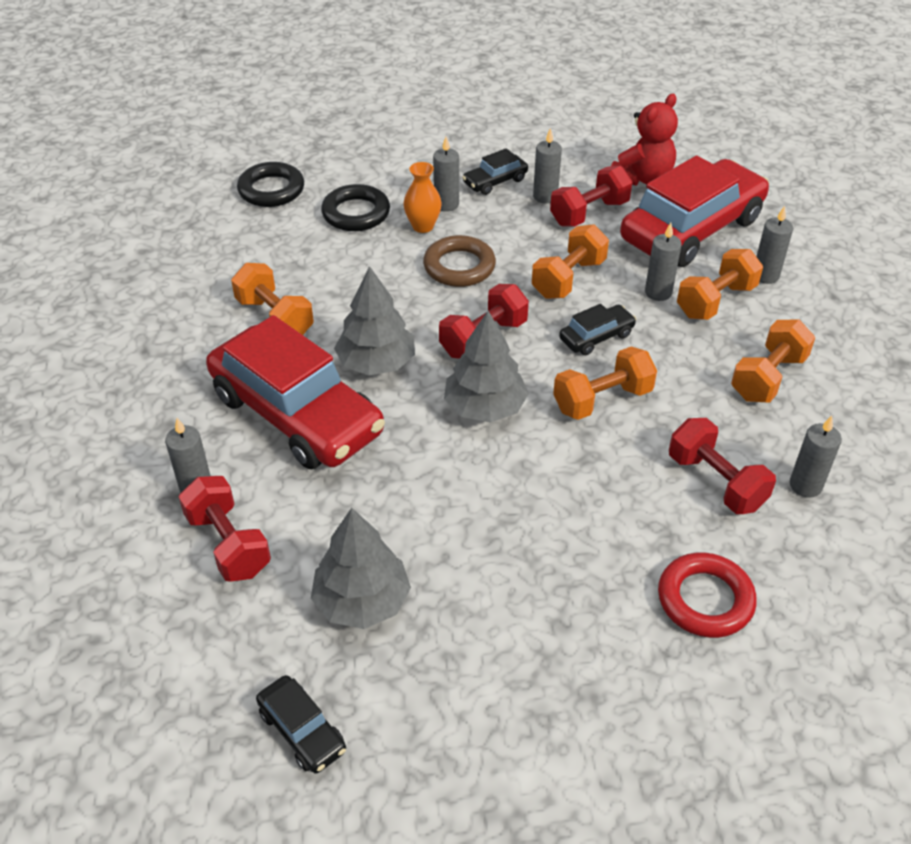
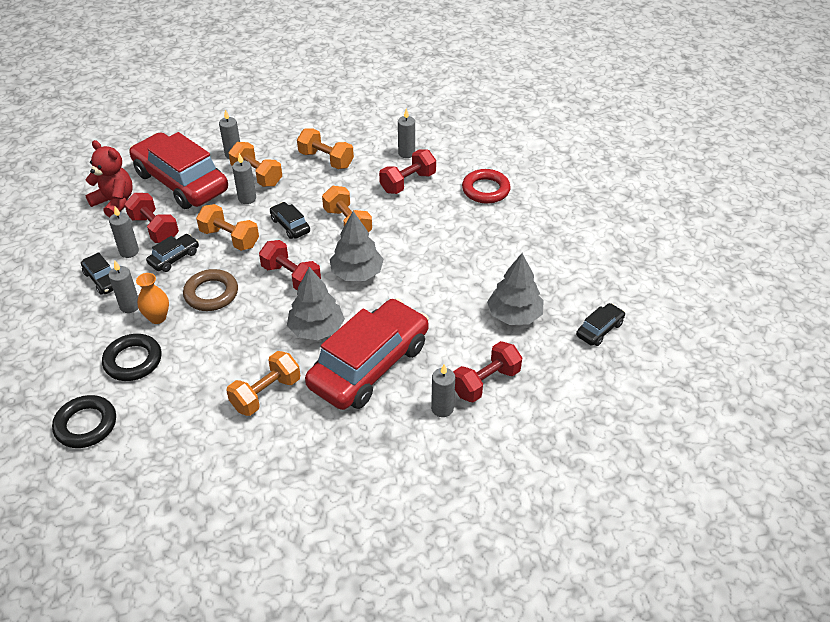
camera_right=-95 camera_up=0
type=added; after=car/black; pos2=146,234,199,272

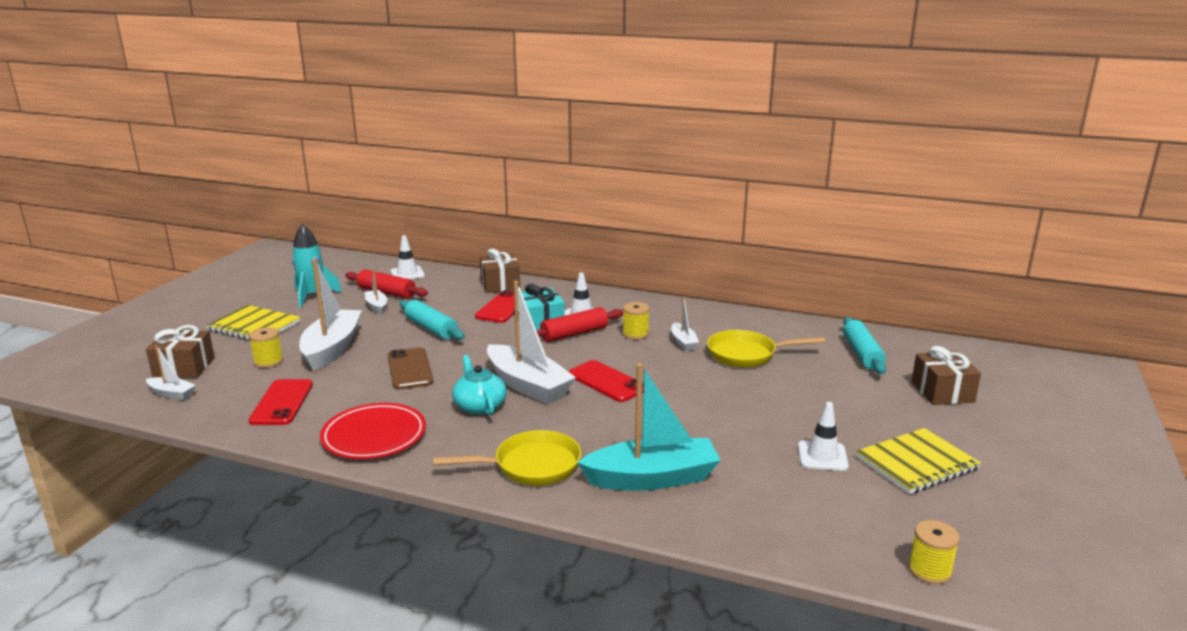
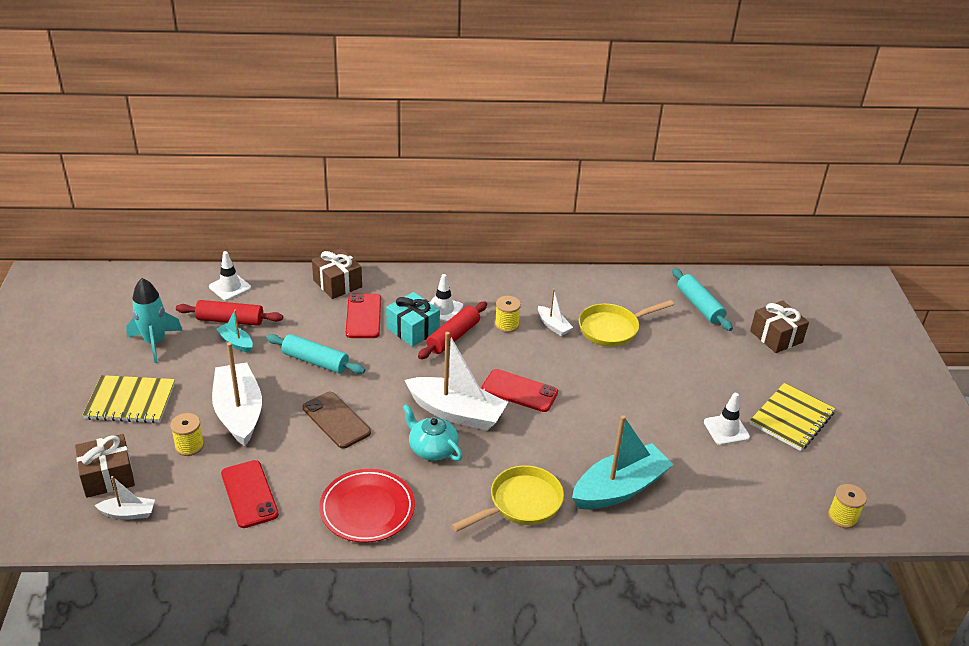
camera_right=-25 camera_up=15
type=recoloured; before=boat/white; after=boat/turquoise; pos1=365,268,387,314; pos2=216,310,253,353

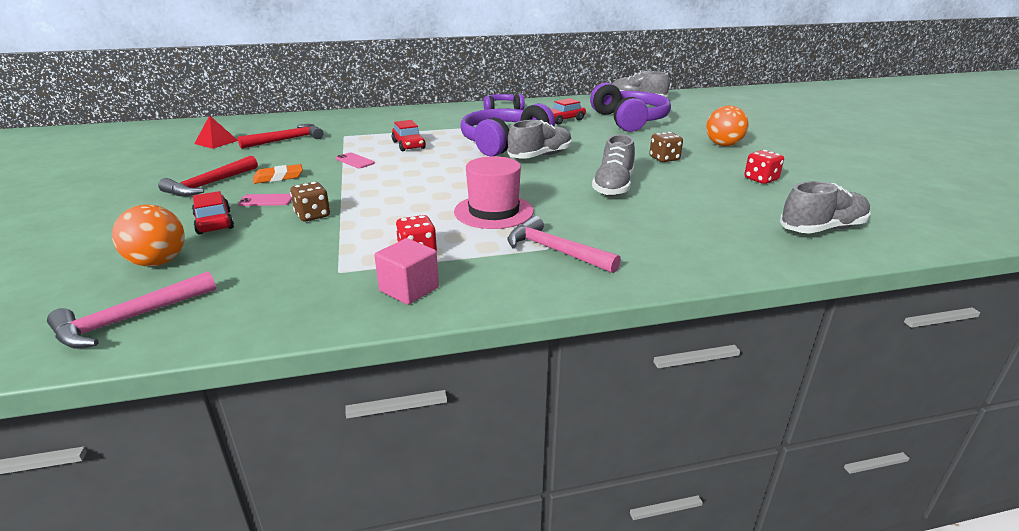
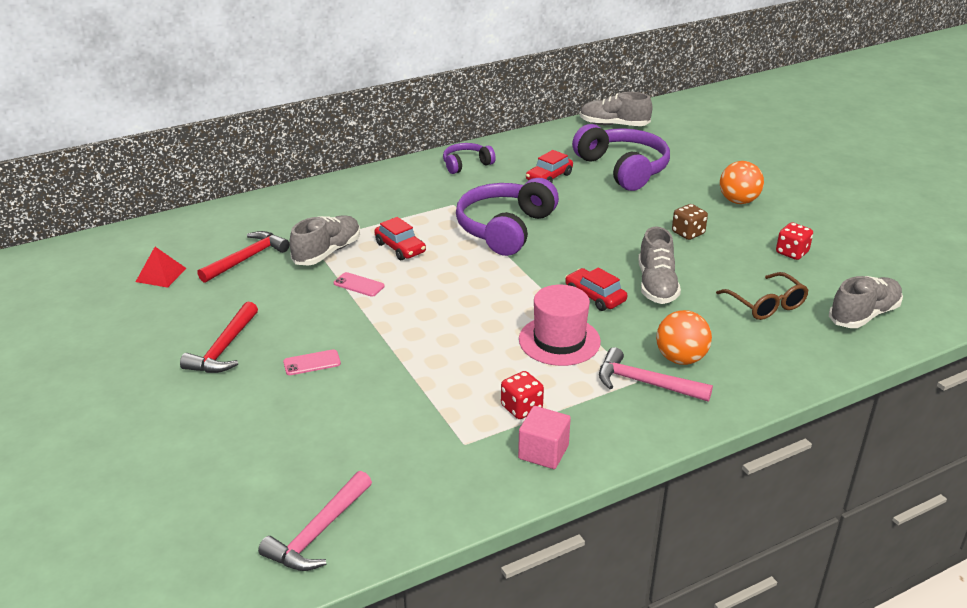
camera_right=-15 camera_up=5
type=moved; before=shoe/grey; pos1=508,120,572,159; pos2=289,215,360,265
type=moved; before=car/red; pos1=192,191,234,235; pos2=565,267,627,311
type=moved; before=ball/orange; pos1=112,205,185,266; pos2=656,310,712,365
type=added; after=glasses/brown; pos2=716,272,809,320
type=removed; before=eraser/orange; pos1=253,164,303,184
type=removed; before=dice/brown; pos1=290,182,330,221

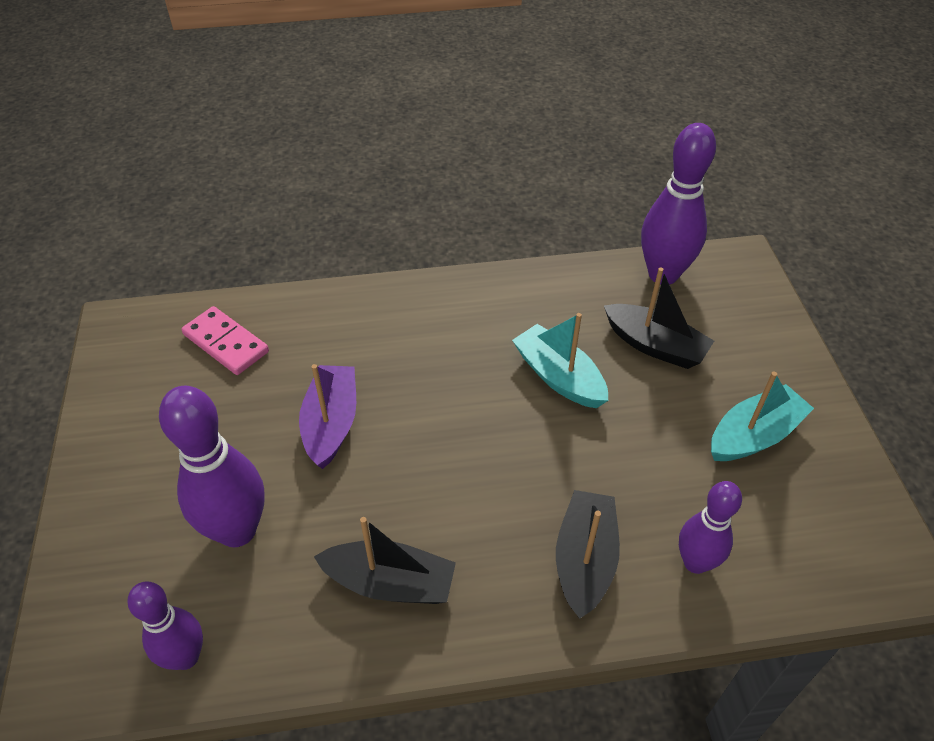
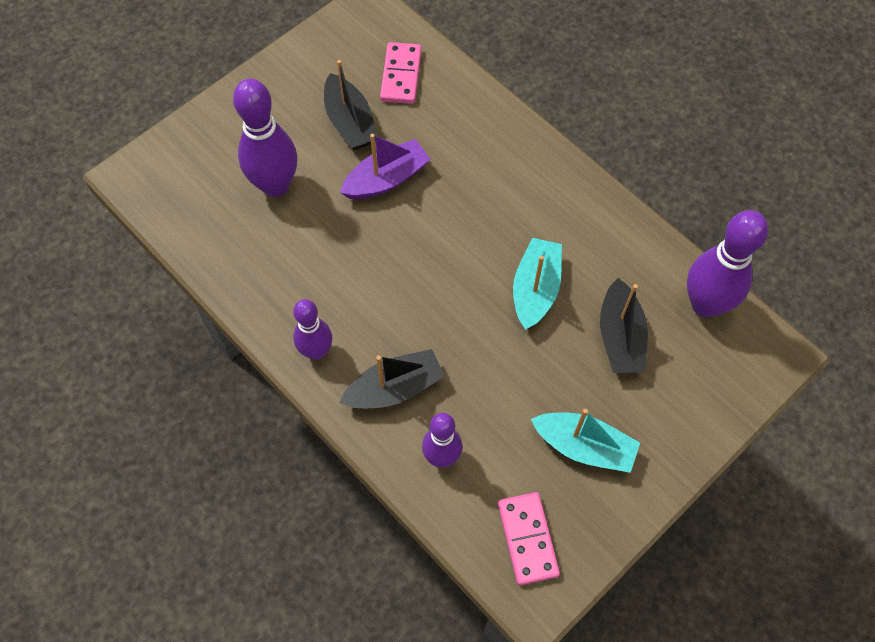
camera_right=55 camera_up=15
type=moved; before=bowling pin/purple; pos1=128,582,203,670; pos2=293,299,332,360
type=moved; before=boat/black; pos1=314,517,456,604; pos2=324,60,378,150
type=added; after=domino/pink; pos2=498,492,560,585

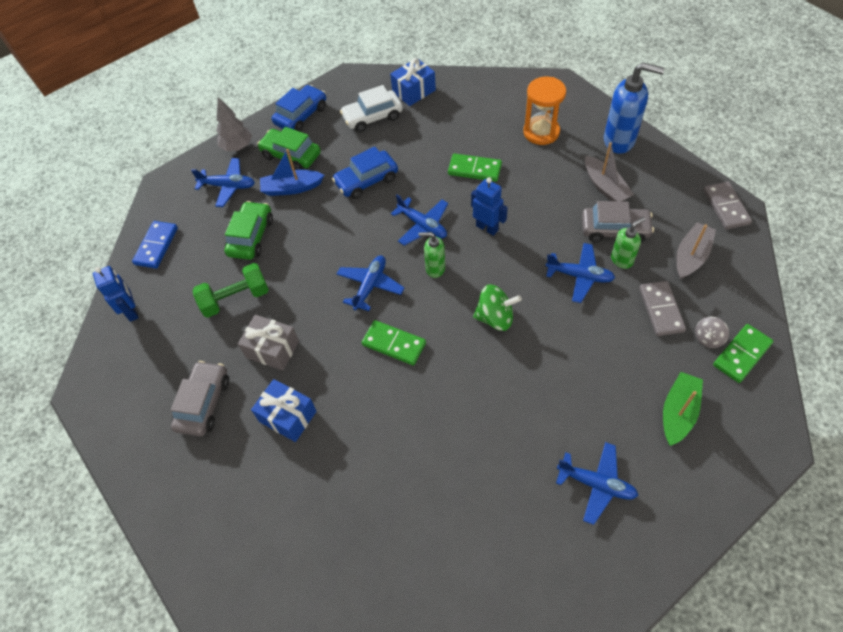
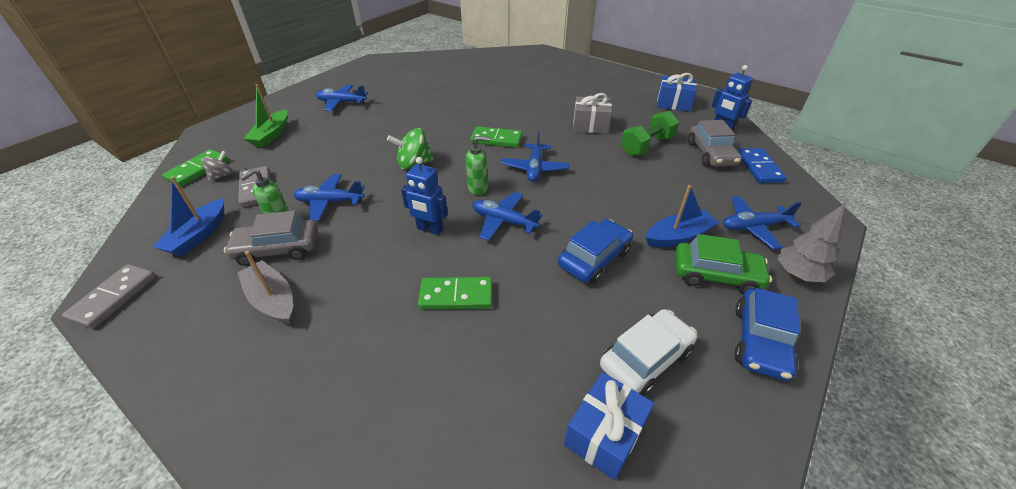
camera_right=160 camera_up=-15
type=turned; before=domino/grey; pos1=703,182,752,230; pos2=62,264,156,329; turn=45
type=recoloured; before=boat/grey; after=boat/blue; pos1=676,222,716,279; pos2=152,176,224,256
type=moved; before=gift/blue; pos1=251,379,317,442; pos2=657,73,697,111
type=moved; before=car/grey; pos1=171,361,229,436; pos2=688,120,741,167
type=removed; before=car/green; pos1=224,201,273,260
type=removed; before=hourglass/orange; pos1=523,77,566,145
type=removed; before=soap dispenser/blue; pos1=604,63,665,154

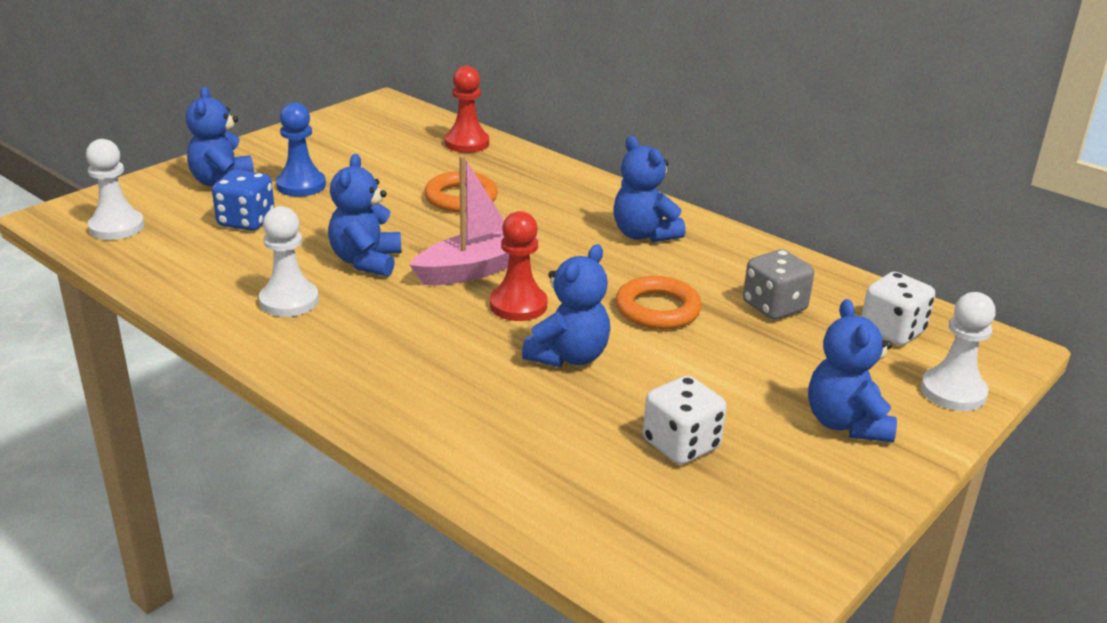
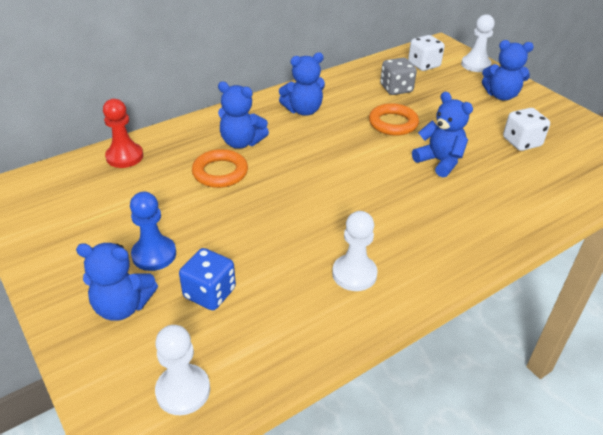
camera_right=-75 camera_up=10
type=moved; before=teddy bear/blue; pos1=328,154,401,277; pos2=218,82,269,149
type=removed; before=boat/pink; pos1=410,156,539,285
type=removed; before=pawn/red; pos1=490,211,547,321

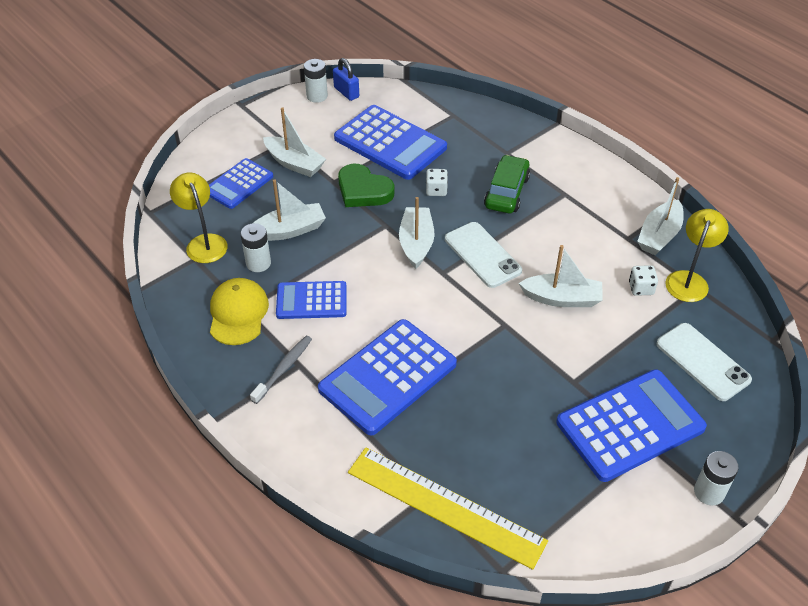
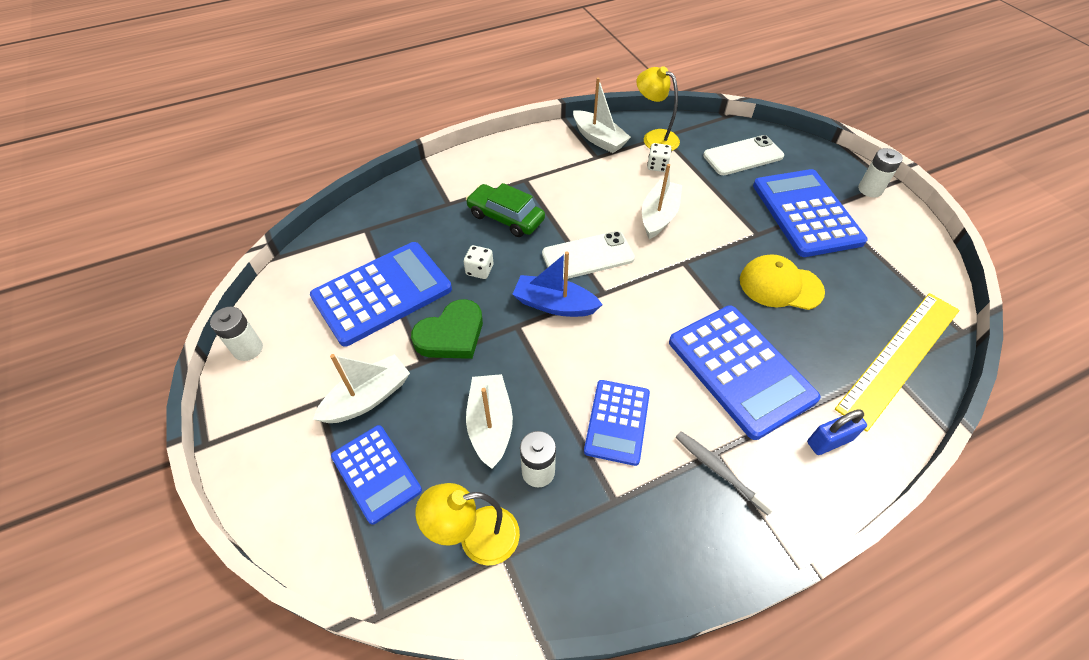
camera_right=-75 camera_up=5
type=recoloured; before=boat/white; after=boat/blue; pos1=399,197,435,269; pos2=512,251,603,317
type=moved; before=cap/yellow; pos1=210,278,269,345; pos2=740,254,825,310
type=moved; before=padlock/blue; pos1=333,58,359,101; pos2=807,409,867,455

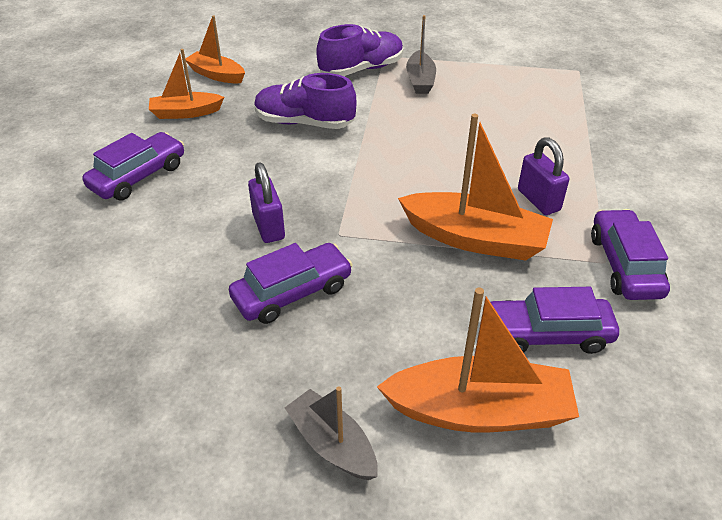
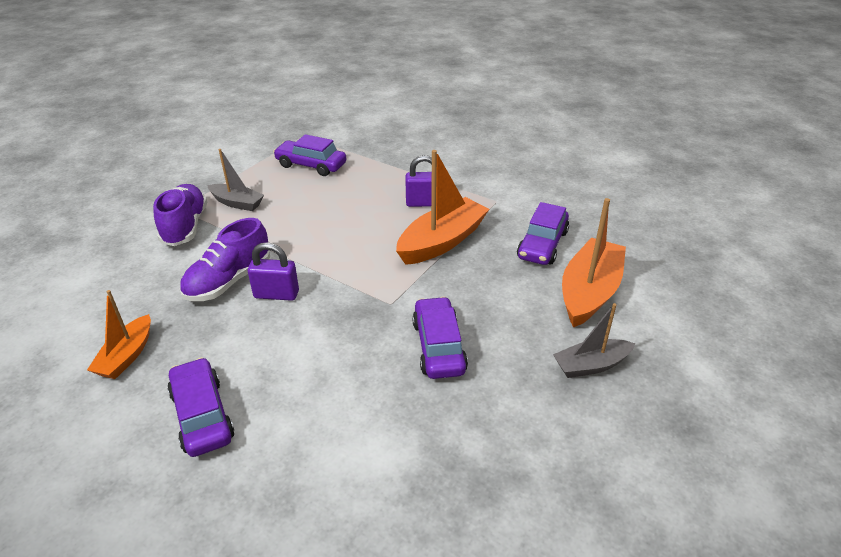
camera_right=-65 camera_up=-5
type=moved; before=padlock/purple; pos1=248,162,285,243; pos2=248,242,299,301
type=moved; before=car/purple; pos1=591,209,670,300; pos2=273,134,346,176
type=removed; before=boat/orange; pos1=186,15,245,83

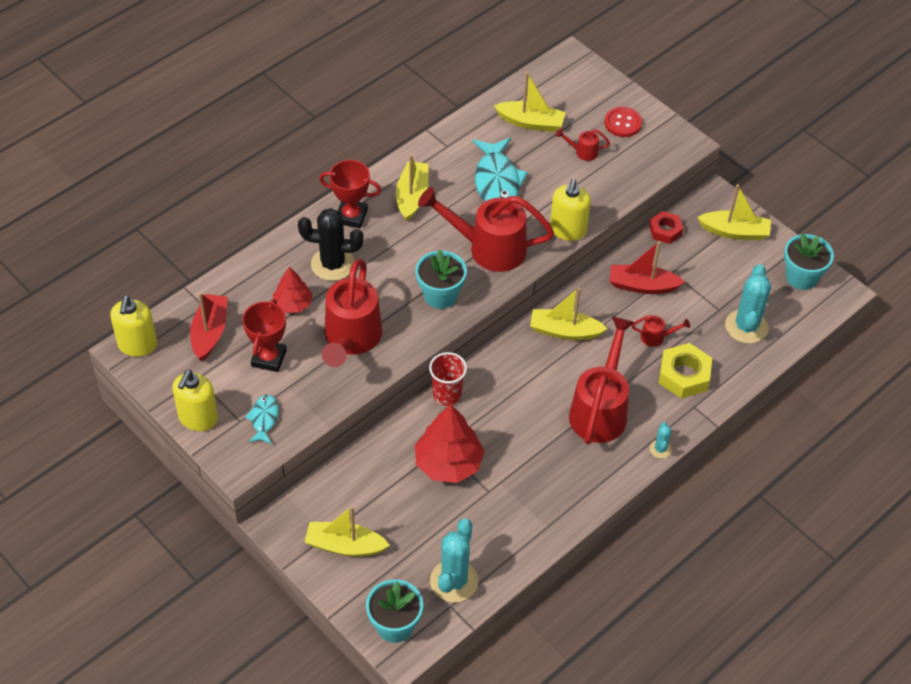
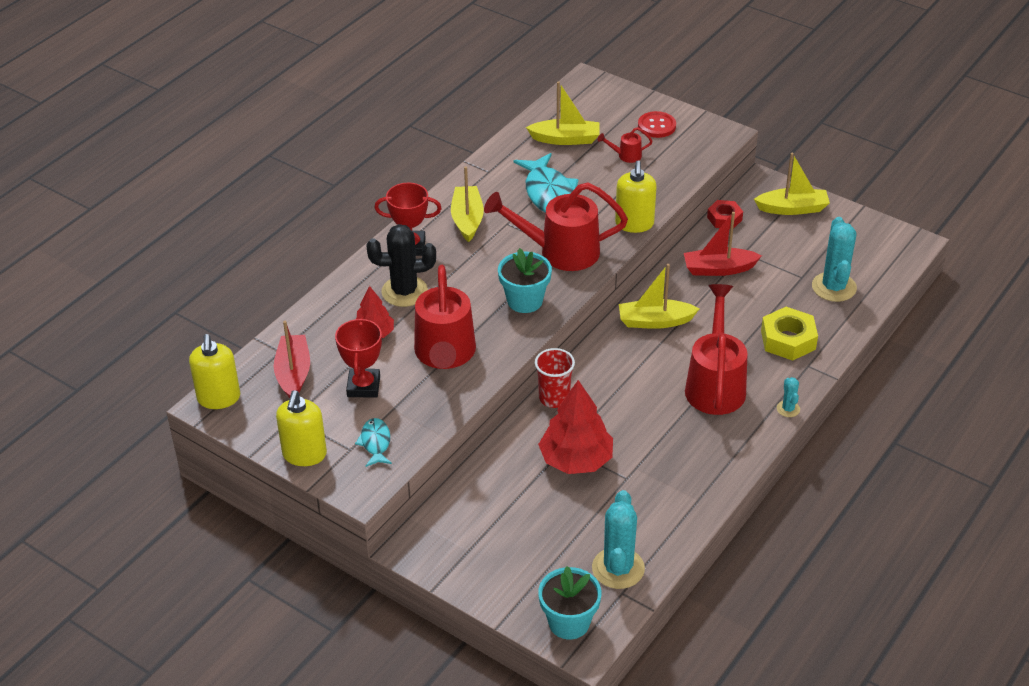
camera_right=-10 camera_up=-10
type=removed; before=boat/yellow; pos1=305,506,390,557
type=removed; before=watering can/red; pos1=632,315,690,347
type=removed; before=flower pot/turquoise; pos1=784,233,834,290

